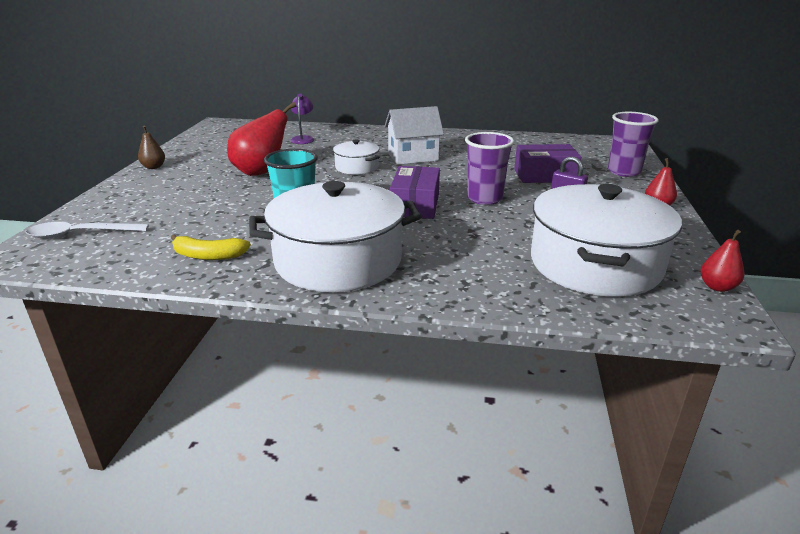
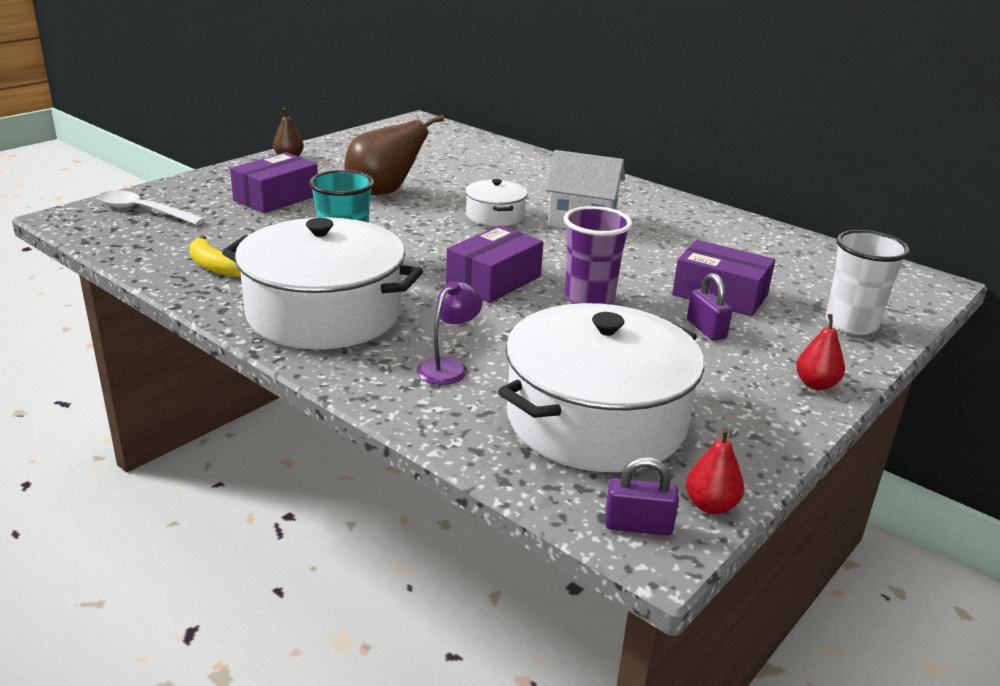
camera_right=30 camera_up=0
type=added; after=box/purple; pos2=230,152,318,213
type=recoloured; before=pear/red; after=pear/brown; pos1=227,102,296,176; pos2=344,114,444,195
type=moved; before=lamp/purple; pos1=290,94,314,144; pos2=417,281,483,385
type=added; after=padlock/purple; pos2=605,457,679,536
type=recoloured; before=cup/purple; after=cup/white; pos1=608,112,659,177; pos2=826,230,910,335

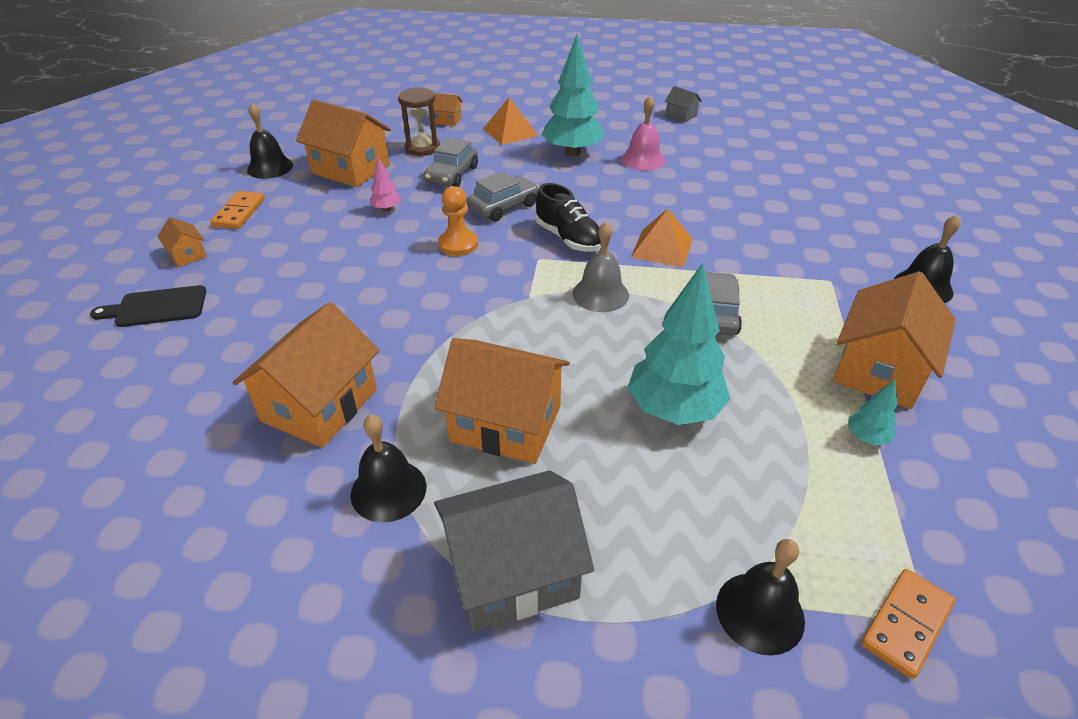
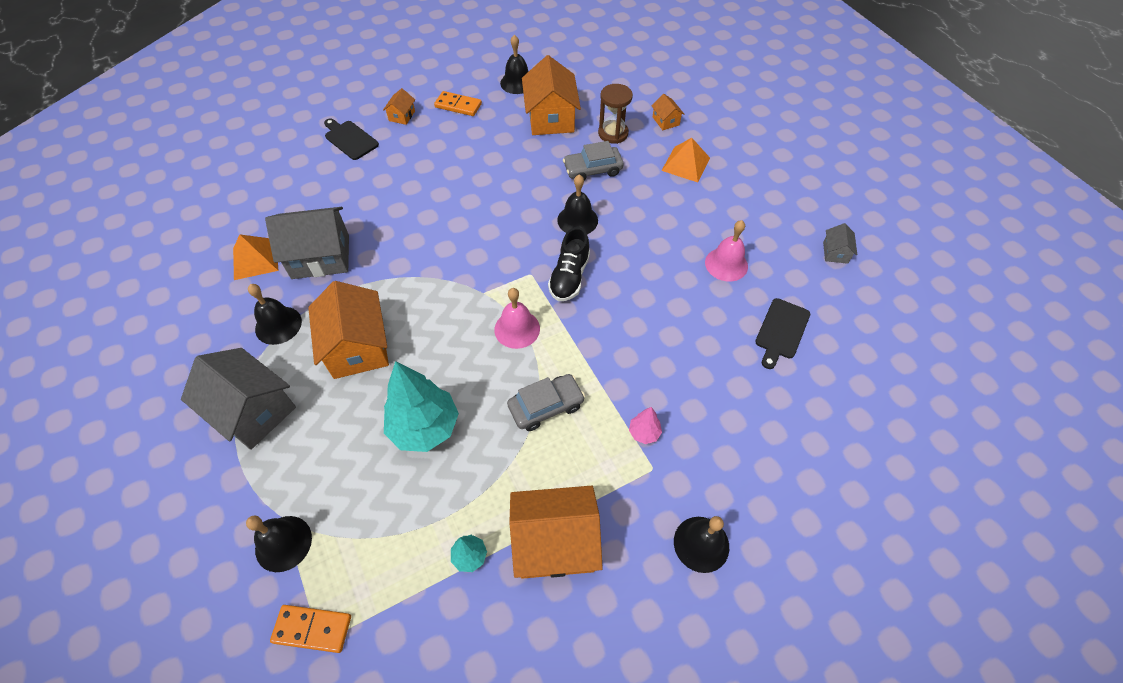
camera_right=55 camera_up=15
type=moved; before=pyramid/orange; pos1=631,209,693,267; pos2=233,234,278,280
type=recoloured; before=house/orange; after=house/grey; pos1=232,302,379,448; pos2=265,207,349,279
type=turned; before=domino/orange; pos1=211,191,265,229; pos2=434,91,482,116; turn=45
type=recoloured; before=bell/grey; after=bell/pink; pos1=572,222,629,312; pos2=494,288,540,349
type=replaced; before=car/grey; after=bell/black; pos1=466,172,539,222; pos2=557,175,598,234
type=moved; before=tree/pink; pos1=369,157,401,211; pos2=629,407,662,444
type=added; after=cutting board/black; pos2=755,298,810,369
type=removed; before=pawn/orange; pos1=438,186,478,256
type=removed; before=tree/turquoise; pos1=542,35,606,156

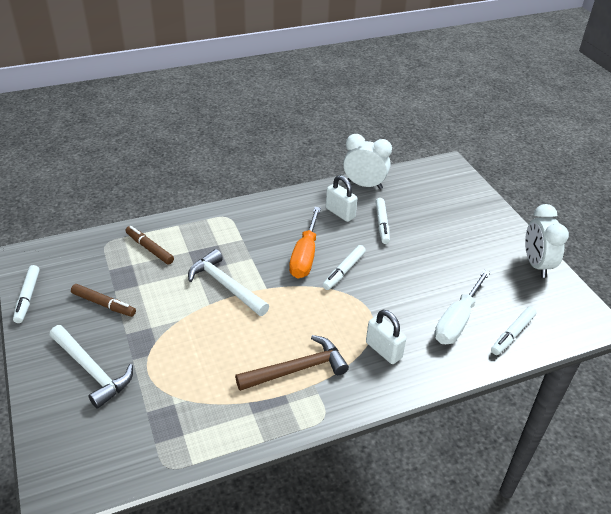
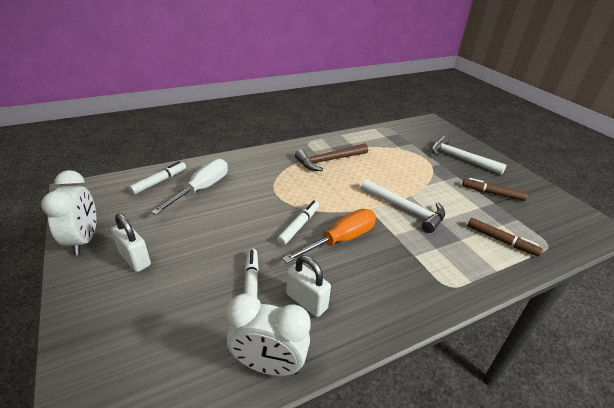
camera_right=175 camera_up=-5
type=moved; before=padlock/white; pos1=366,310,406,364; pos2=111,213,151,272
type=turned; before=screwdriver/orange; pos1=289,207,321,279; pos2=282,209,376,263; turn=45
type=removed; before=marker/white; pos1=13,265,40,323

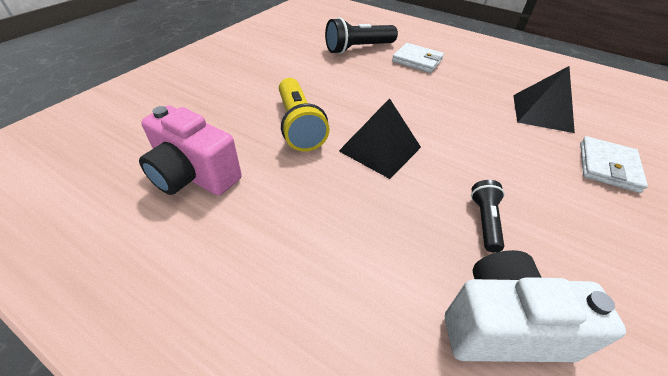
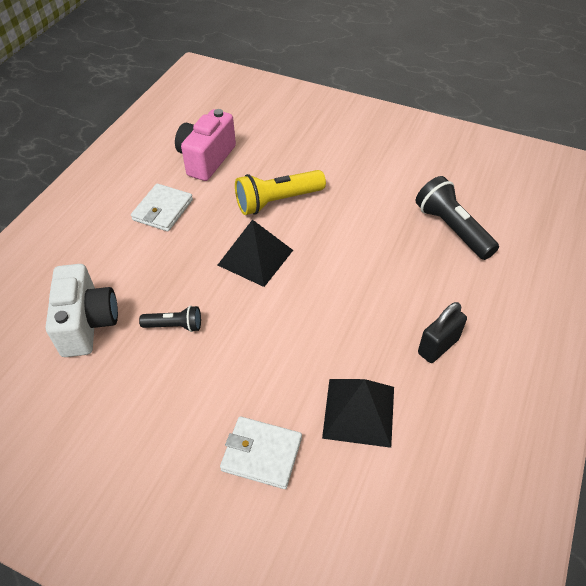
camera_right=85 camera_up=5
type=moved; before=wallet/white; pos1=392,43,444,73; pos2=131,184,193,231
type=added; after=padlock/black; pos2=418,302,467,363

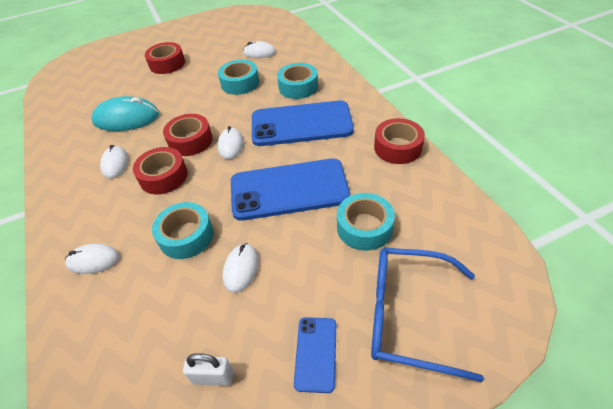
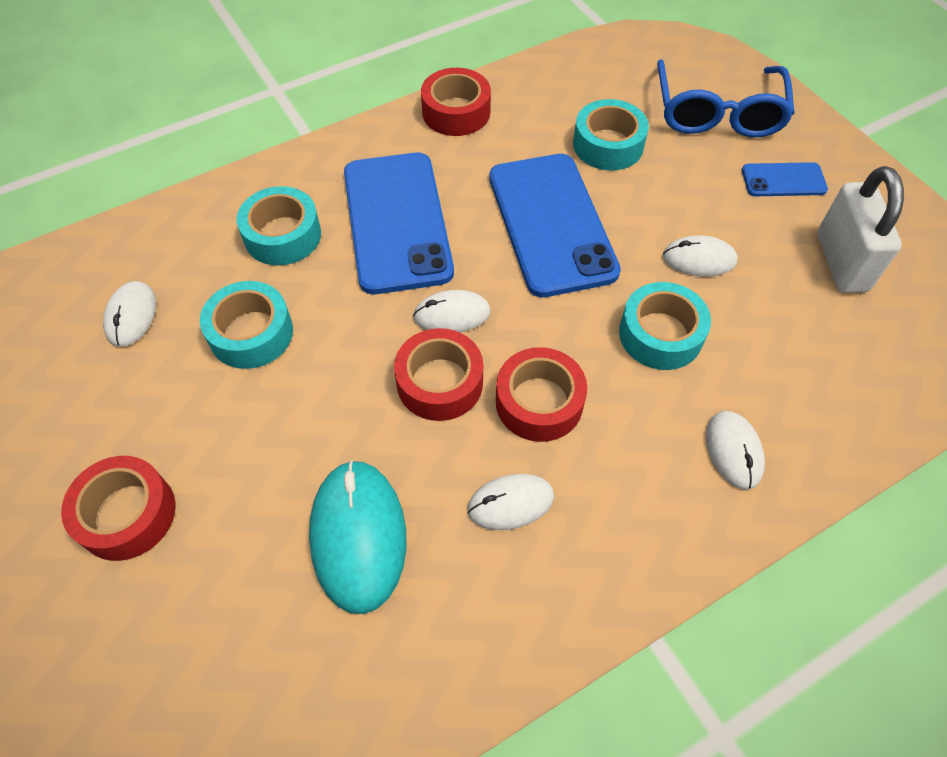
camera_right=-100 camera_up=10
type=resized; before=padlock/white; pos1=183,353,234,386; pos2=818,166,904,293; scale=1.81

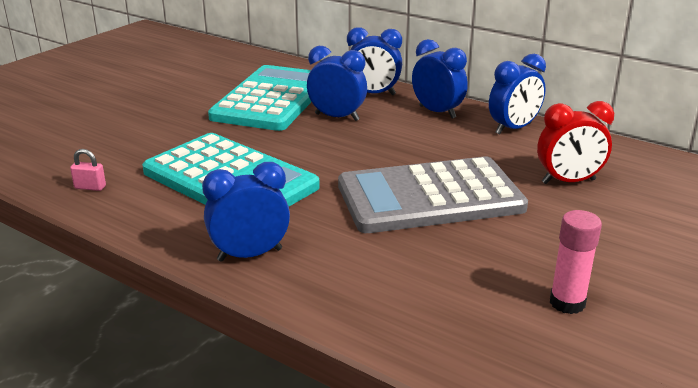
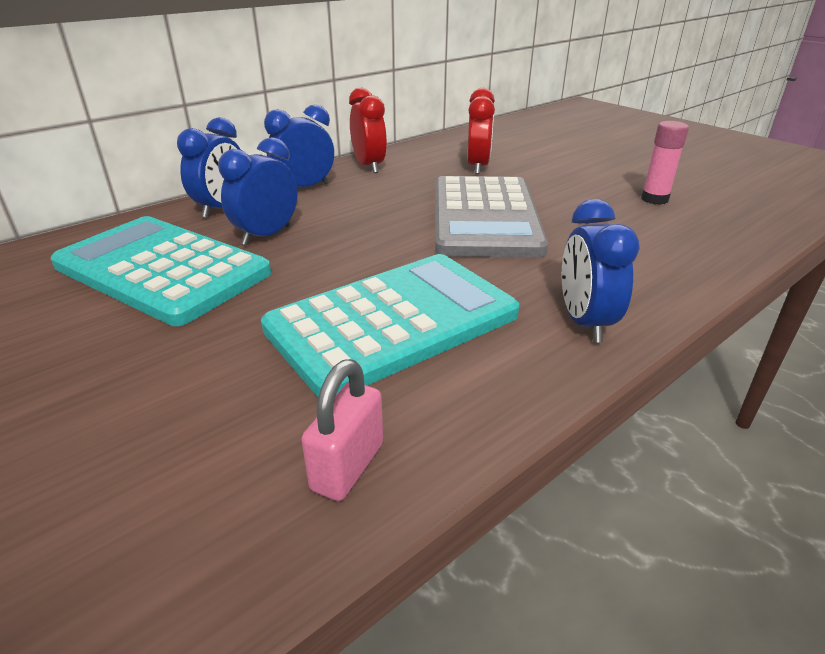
camera_right=-75 camera_up=5
type=resized; before=padlock/pink; pos1=70,149,106,191; pos2=301,359,383,501; scale=1.59
type=recoloured; before=clock/blue; after=clock/red; pos1=489,54,546,134; pos2=349,87,387,173

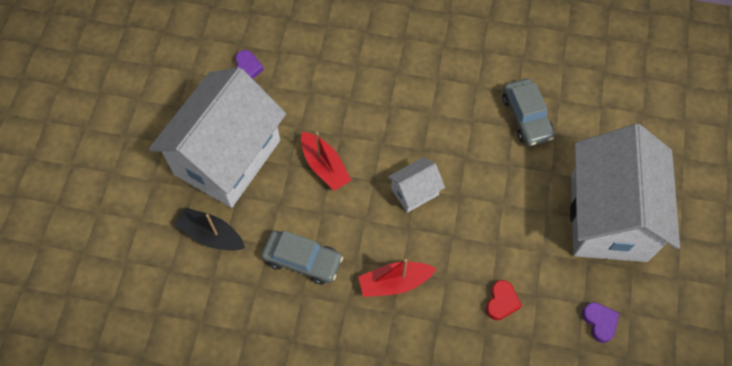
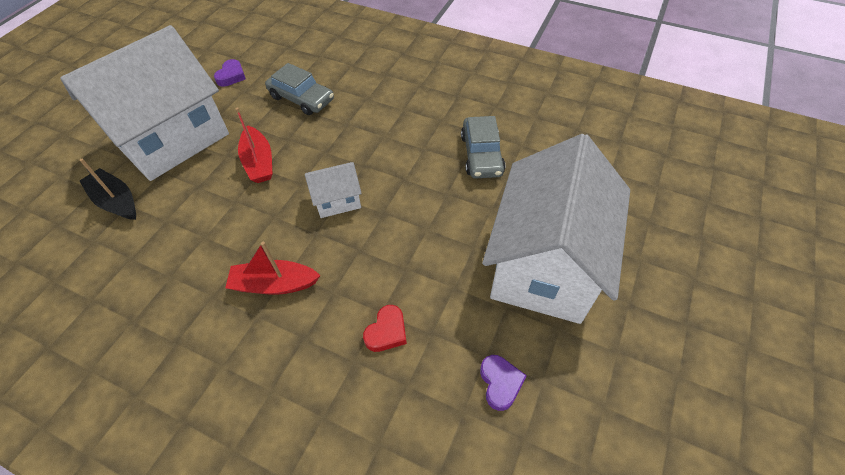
camera_right=15 camera_up=-10
type=moved; before=car/grey; pos1=261,230,343,285; pos2=265,63,334,115

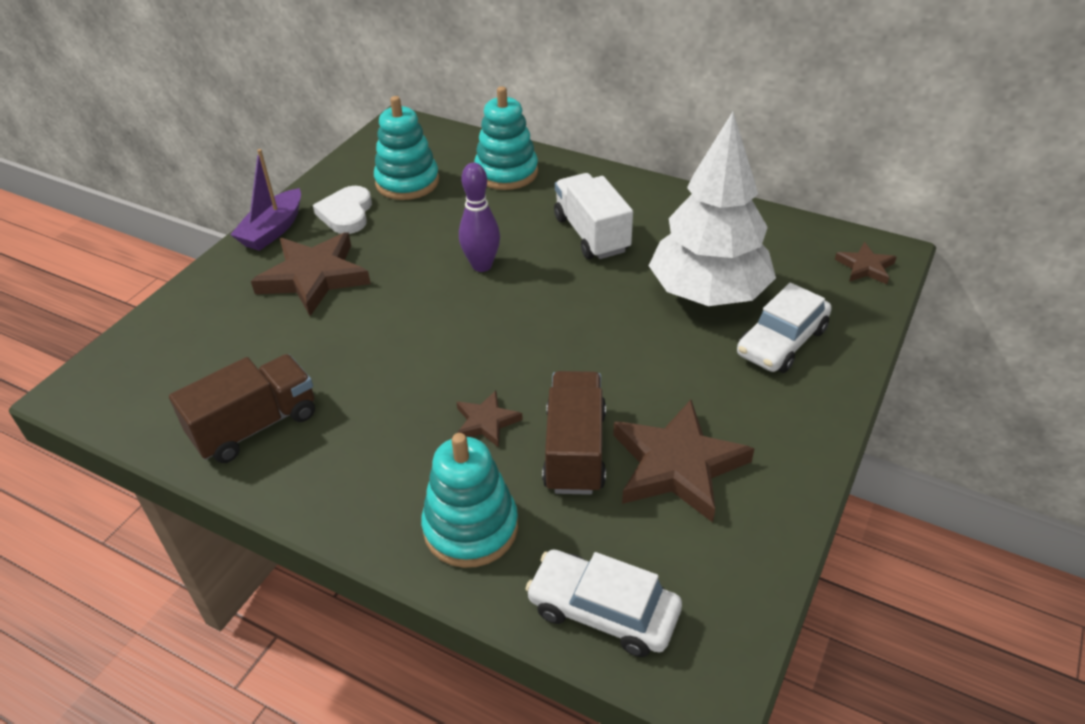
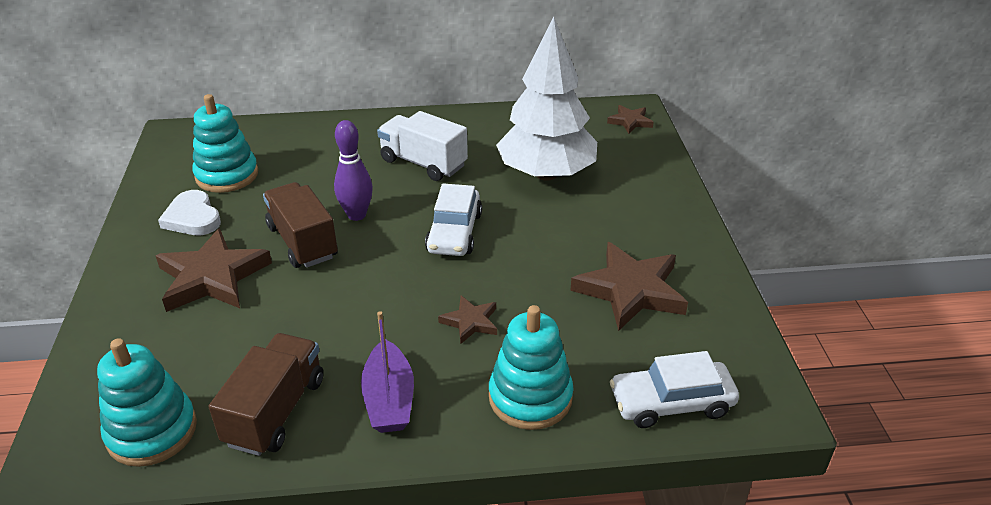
camera_right=-35 camera_up=-5
type=moved; before=stacking toy/turquoise; pos1=474,86,538,190; pos2=97,338,197,467
type=moved; before=truck/brown; pos1=542,371,606,495; pos2=263,182,338,268
type=moved; before=boat/purple; pos1=230,149,301,251; pos2=361,311,414,433
type=moved; before=car/white; pos1=737,283,832,373; pos2=425,183,482,256

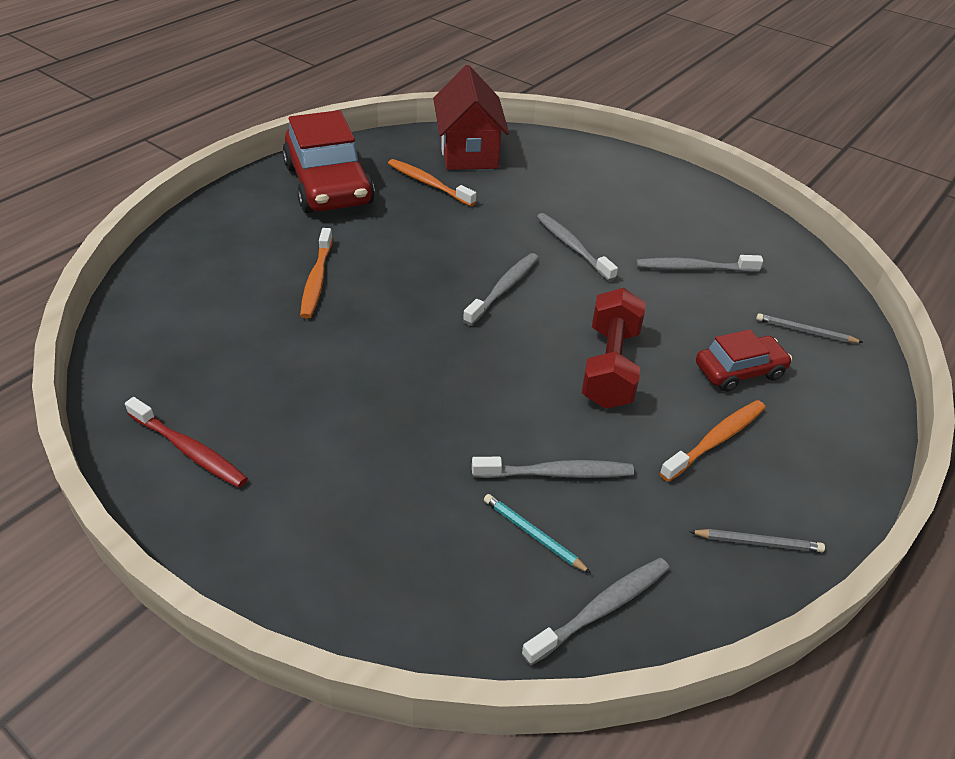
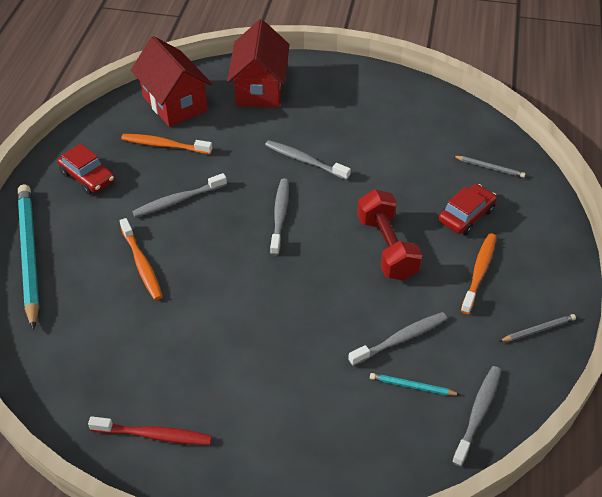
camera_right=-25 camera_up=5
type=added; after=pencil/turquoise; pos2=18,184,39,330
type=resized; before=car/red; pos1=282,110,375,213; pos2=58,143,115,195; scale=0.54
type=moved; before=toothbrush/grey; pos1=636,255,763,272; pos2=132,173,227,217
type=added; after=house/red; pos2=227,19,290,108
type=turned; before=pencil/grey; pos1=756,313,863,343; pos2=453,156,525,178; turn=-150

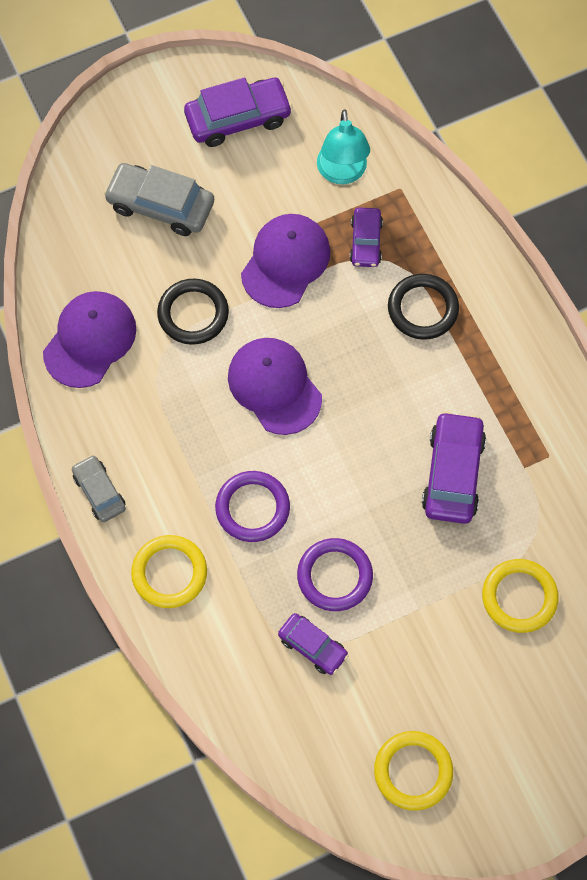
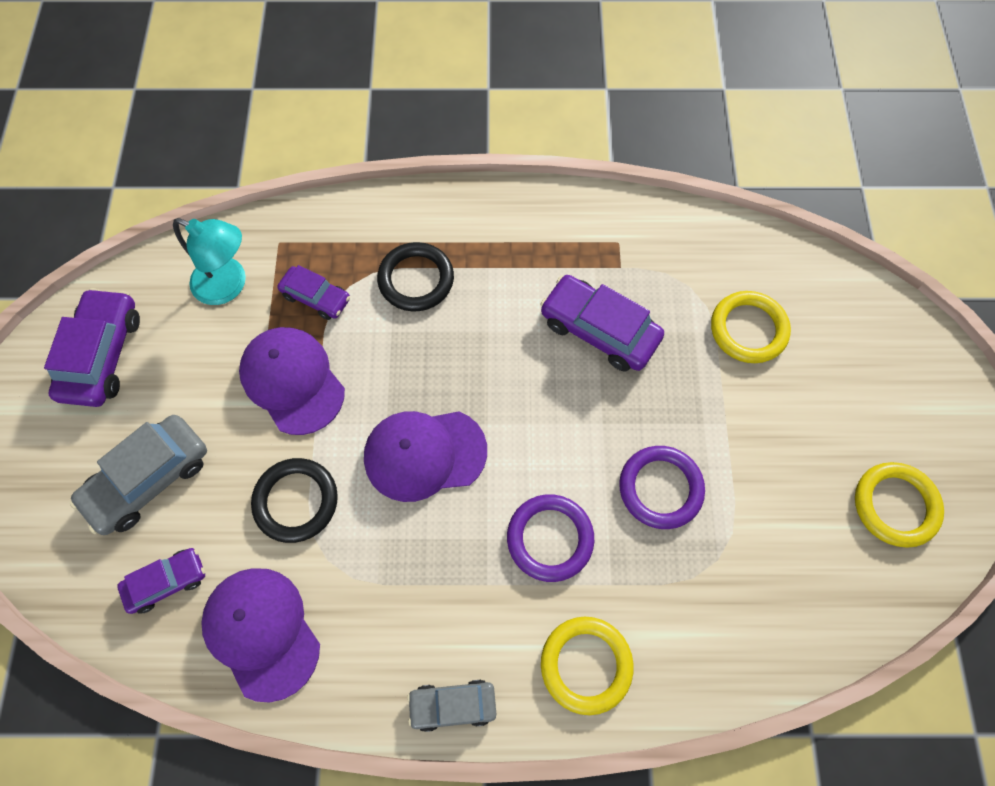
camera_right=-65 camera_up=0
type=moved; before=car/purple; pos1=278,613,348,675; pos2=117,548,205,614

